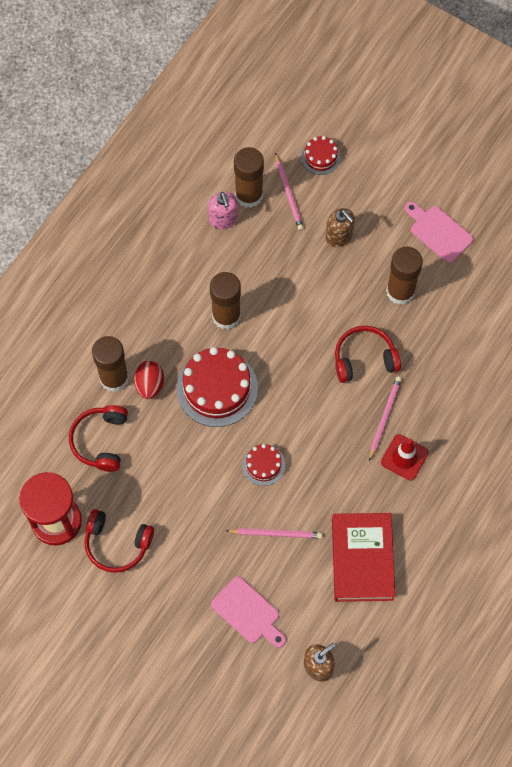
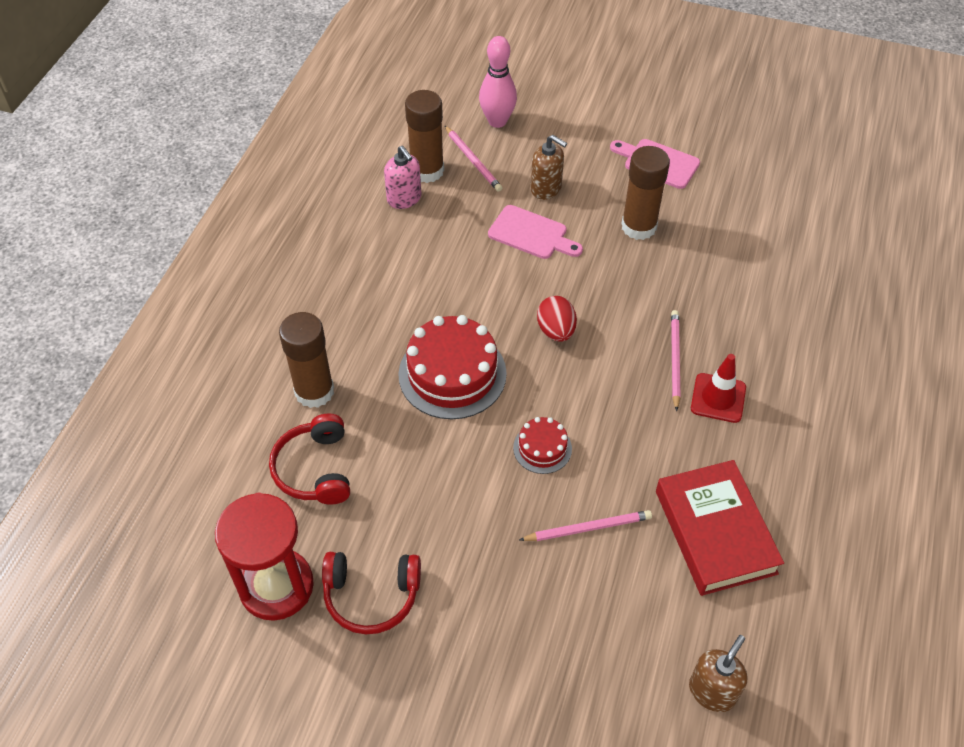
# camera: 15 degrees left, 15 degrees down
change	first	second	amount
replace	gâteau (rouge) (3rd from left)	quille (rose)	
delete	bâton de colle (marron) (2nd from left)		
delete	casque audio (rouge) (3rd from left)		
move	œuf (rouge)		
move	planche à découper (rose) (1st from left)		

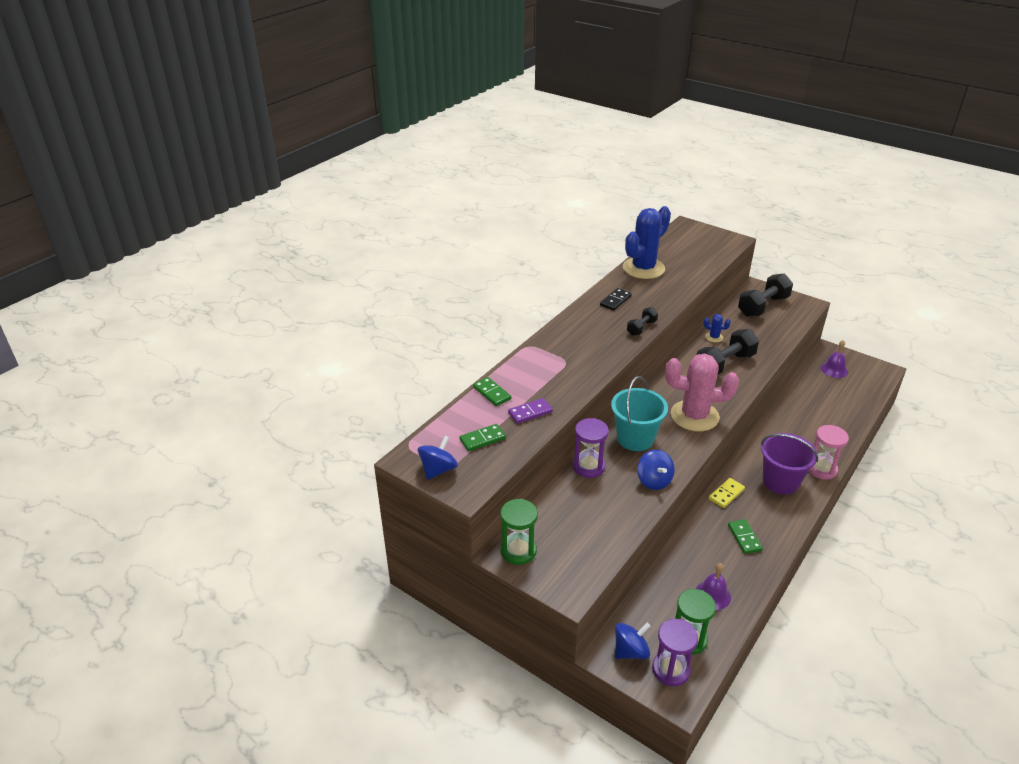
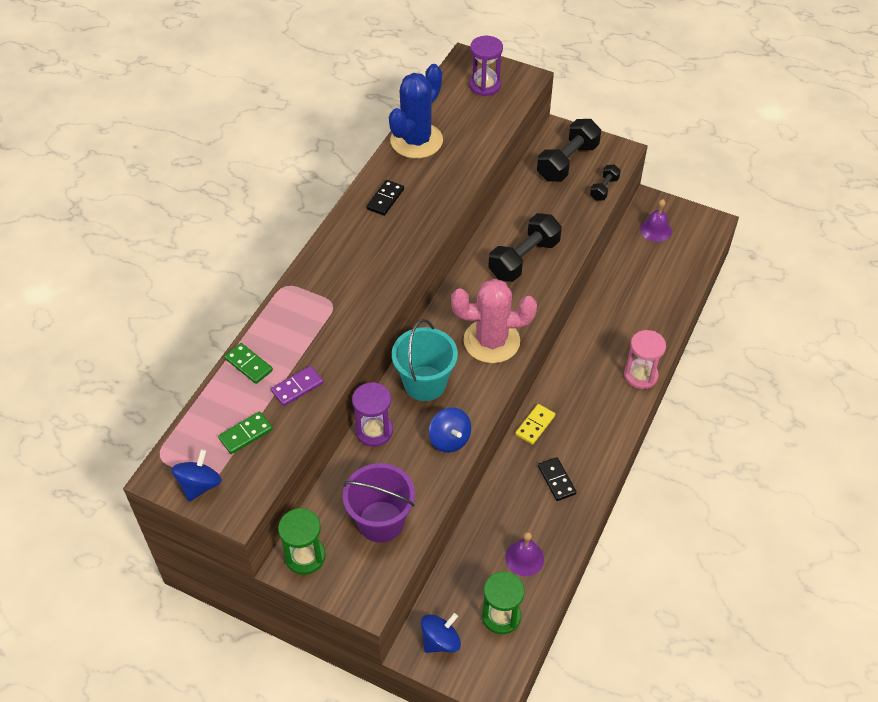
# camera: 10 degrees left, 15 degrees up
change	first	second	amount
move	haltère (noir) (1st from left in the first image)	haltère (noir) (3rd from left)	
delete	cactus (bleu) (2nd from left)		
move	seau (violet)		
recolor	domino (vert) (3rd from left)	domino (noir) (2nd from left)	
move	sablier (violet) (2nd from left)		

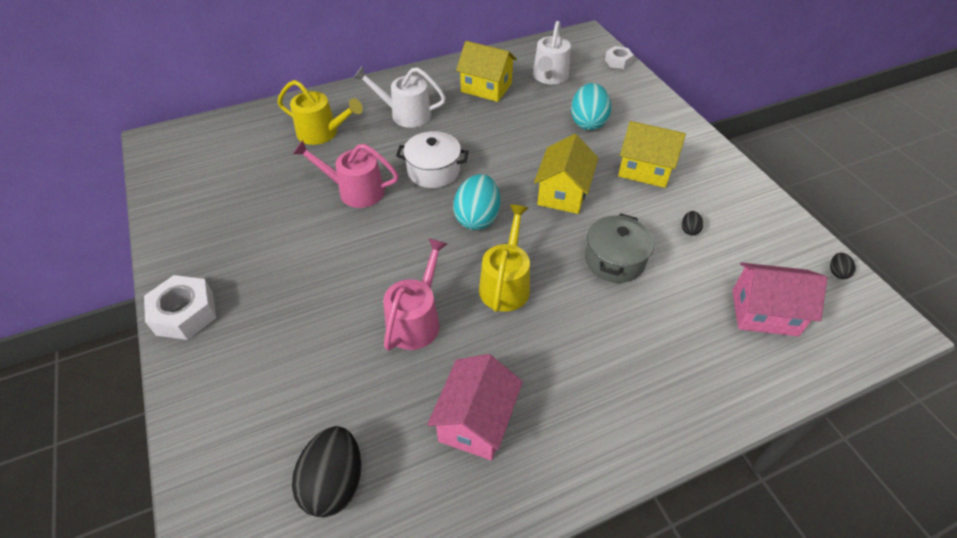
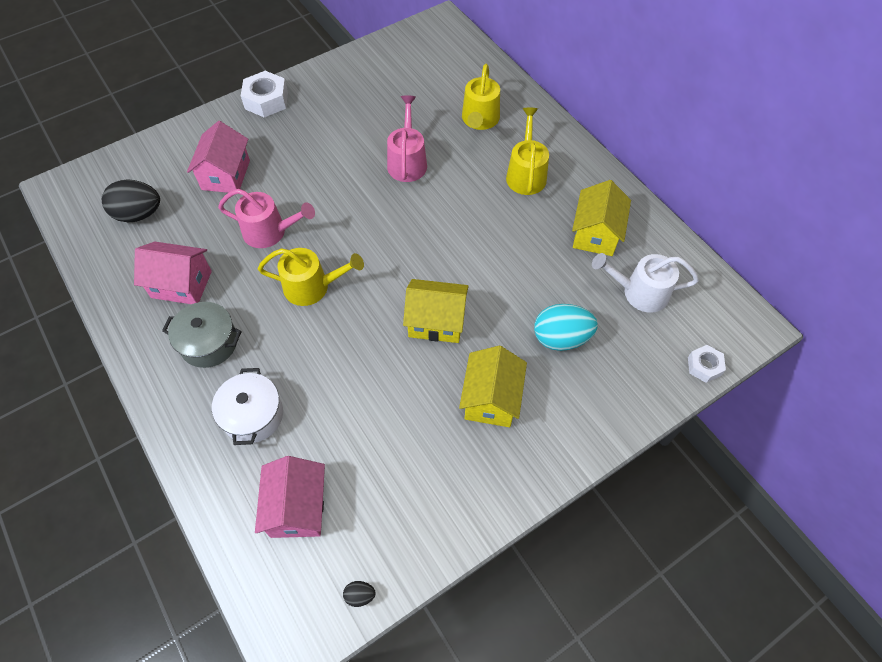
# camera: 80 degrees right, 10 degrees up
change	first	second	amount
recolor	arrosoir (blanc) (1st from left)	arrosoir (jaune) (3rd from left)	
move	marmite (blanc)		
delete	œuf (turquoise) (1st from left)		
delete	œuf (noir) (2nd from left)		
move	marmite (gris)		
insert		maison (rose) (2nd from left)	

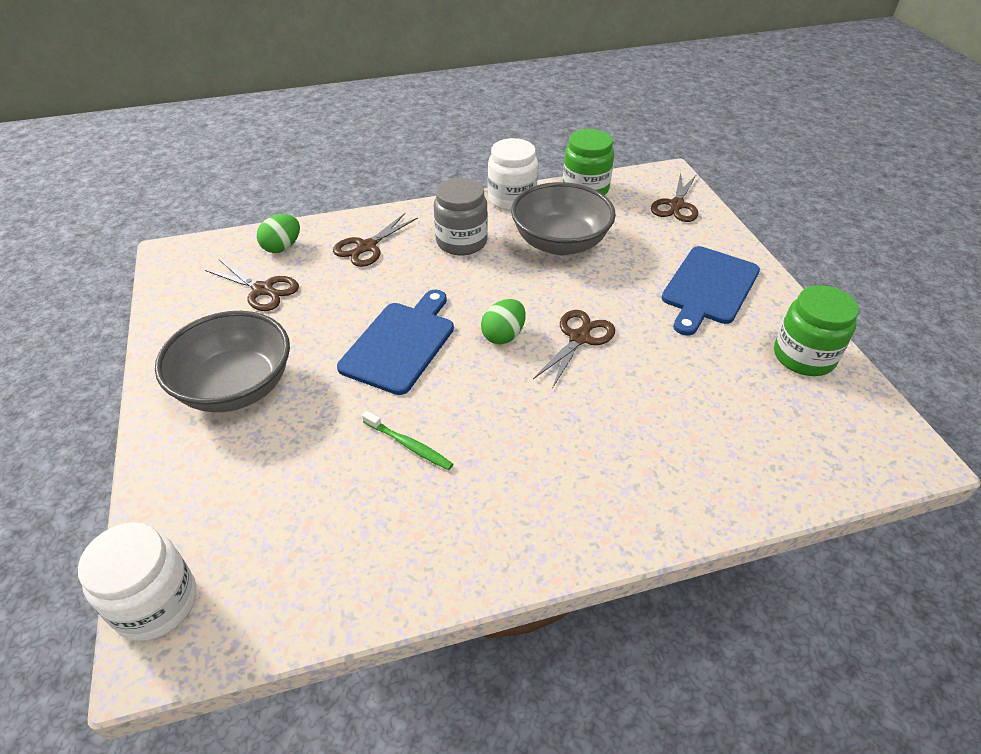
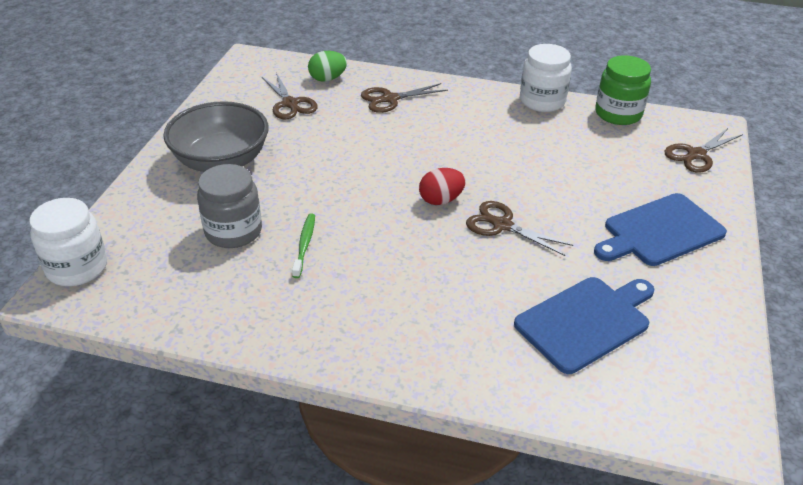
# camera: 30 degrees right, 5 degrees down
change	first	second	amount
move	bocal (gris)		
delete	bol (gris) (2nd from left)		
delete	bocal (vert) (2nd from left)		
move	planche à découper (bleu) (1st from left)		
recolor	œuf (vert) (2nd from left)	œuf (rouge)	
rotate	ciseaux (marron) (3rd from left)		120 degrees counterclockwise
rotate	brosse à dents (vert)		150 degrees counterclockwise

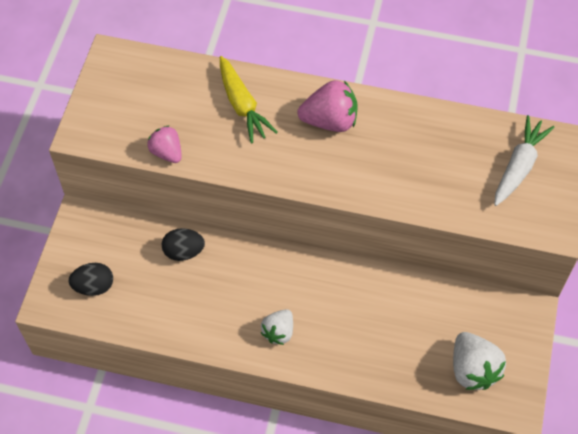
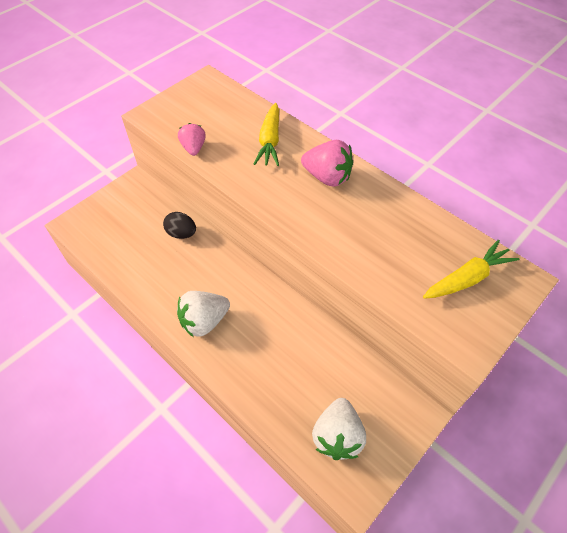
# camera: 30 degrees right, 5 degrees down
change	first	second	amount
recolor	carotte (blanc)	carotte (jaune) (2nd from left)	
delete	œuf (noir) (1st from left)		
resize	fraise (blanc) (1st from left)		x1.56

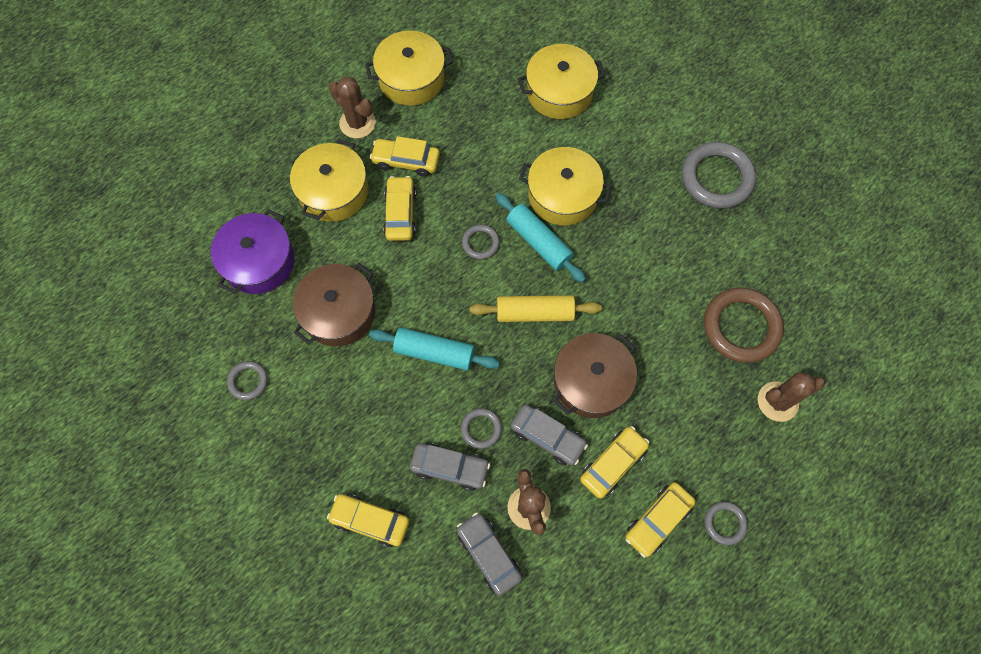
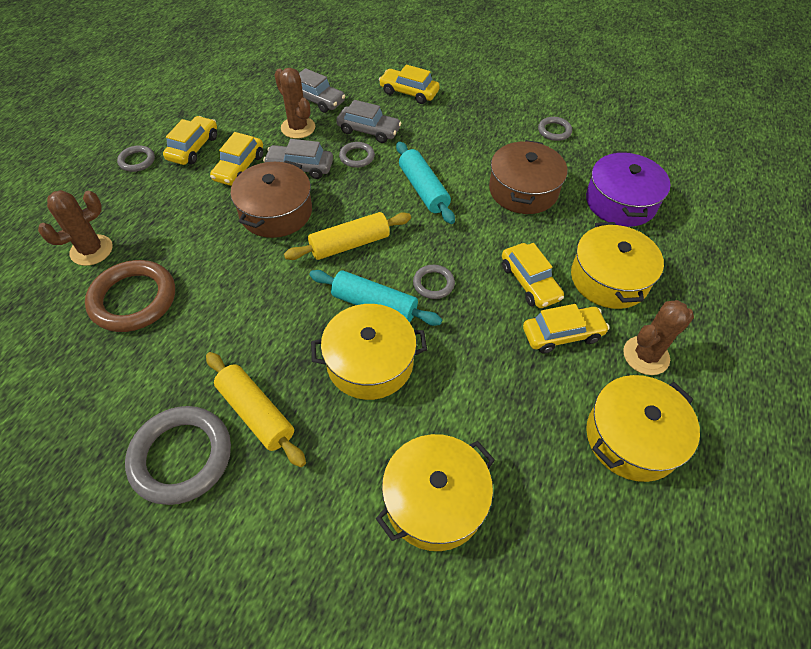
# camera: 155 degrees right, 15 degrees down
change	first	second	amount
rotate	cactus (marron) (1st from left in the first image)	cactus (marron) (3rd from left)	45 degrees counterclockwise
rotate	rouleau à pâtisserie (turquoise) (1st from left in the first image)	rouleau à pâtisserie (turquoise) (2nd from left)	75 degrees clockwise
rotate	voiture (gris) (1st from left in the first image)	voiture (gris) (3rd from left)	150 degrees counterclockwise
rotate	voiture (jaune) (1st from left in the first image)	voiture (jaune) (3rd from left)	150 degrees counterclockwise
insert		rouleau à pâtisserie (jaune) (1st from left)	

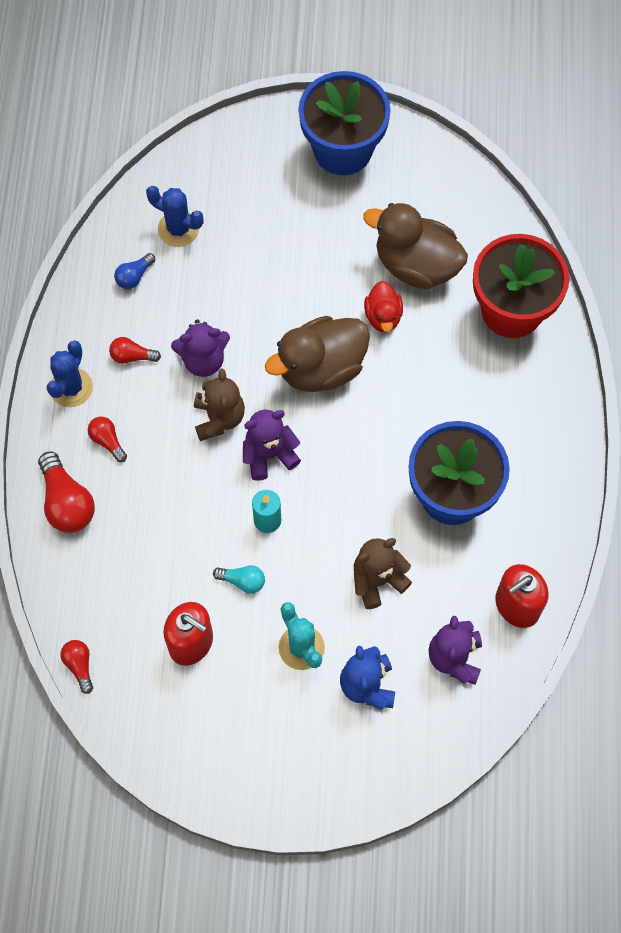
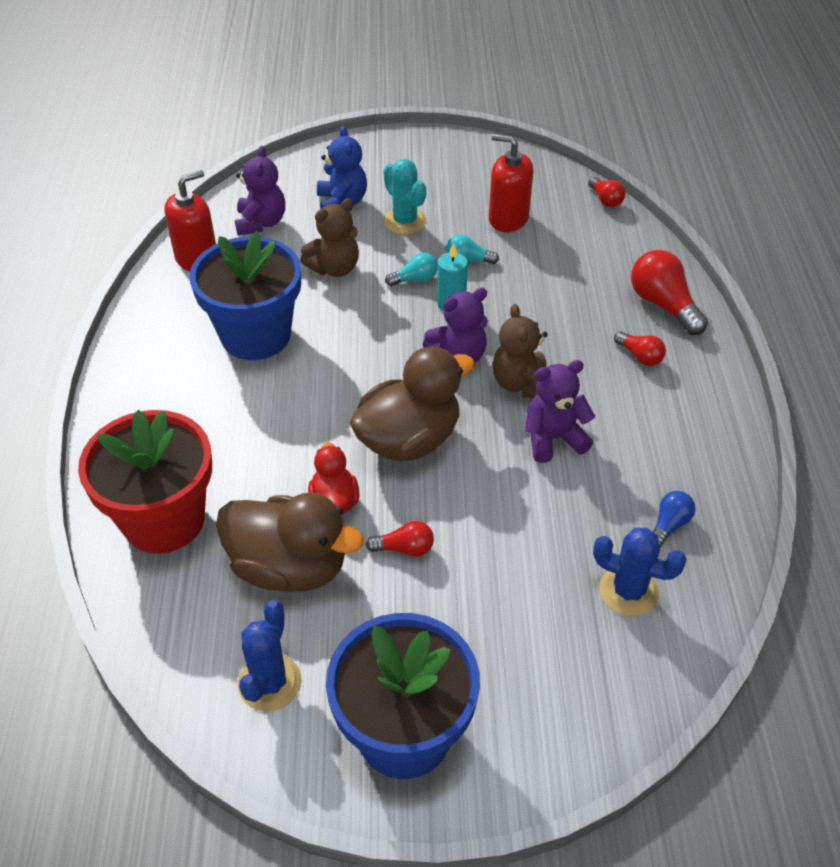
# camera: 175 degrees right, 20 degrees down
change	first	second	amount
move	ampoule (rouge) (4th from left in the first image)	ampoule (rouge) (1st from left)	
move	cactus (bleu) (1st from left)		
insert		ampoule (turquoise) (1st from left)	

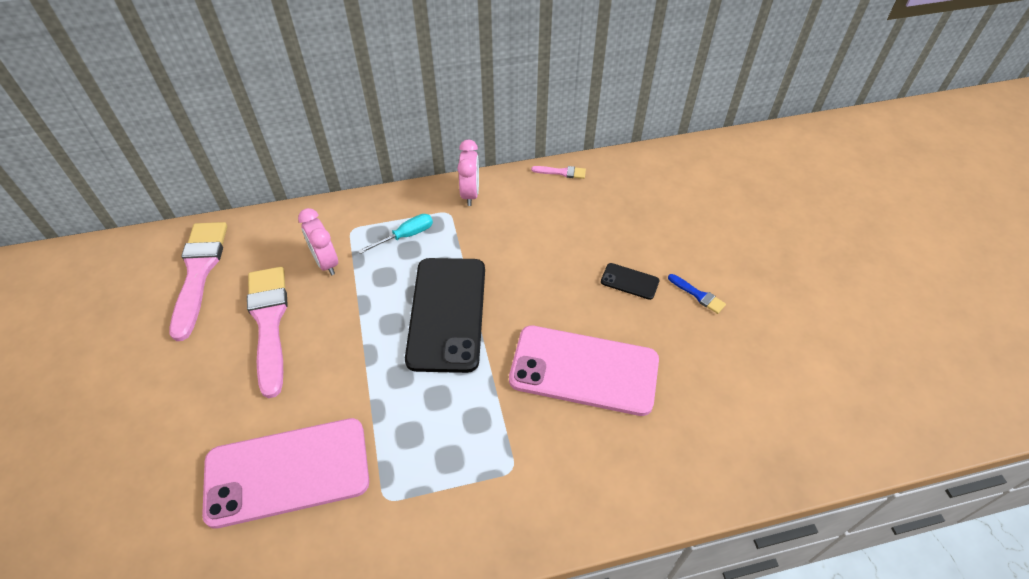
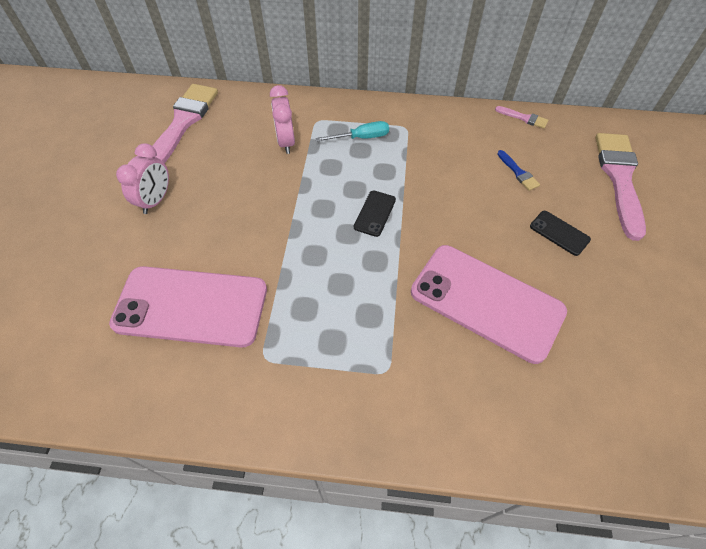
# camera: 20 degrees right, 5 degrees up
change	first	second	amount
move	réveil (rose) (2nd from left in the first image)	réveil (rose) (1st from left)	
resize	téléphone (noir) (1st from left)		x0.42
move	pinceau (rose) (2nd from left in the first image)	pinceau (rose) (3rd from left)	
move	pinceau (bleu)		

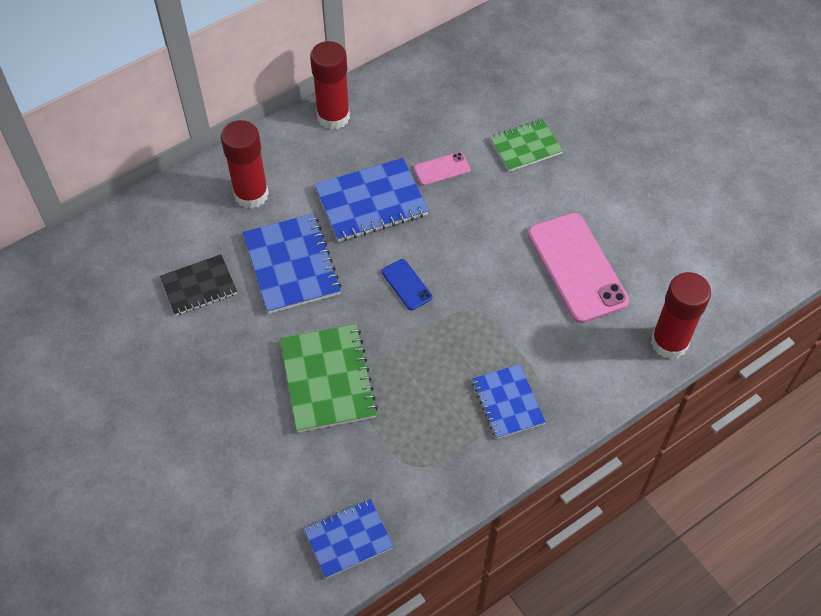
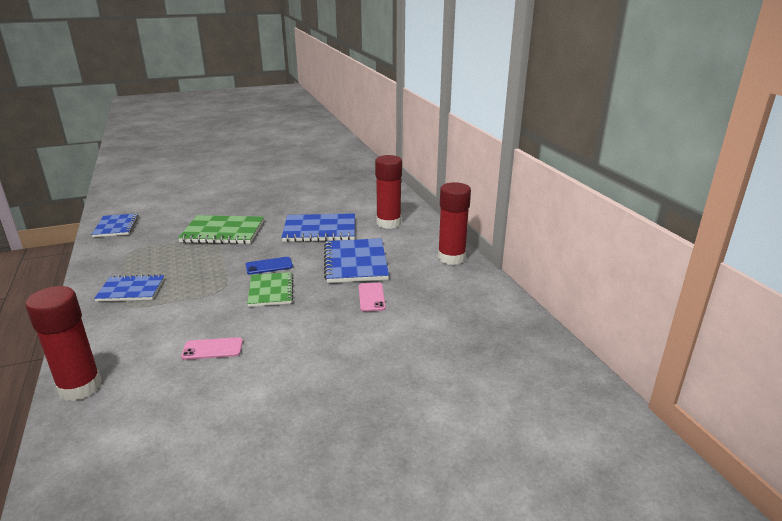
# camera: 105 degrees right, 30 degrees down
change	first	second	amount
move	carnet (vert) (2nd from left)		
resize	téléphone (rose) (2nd from left in the first image)	téléphone (rose) (1st from left)	x0.46
delete	carnet (noir)		

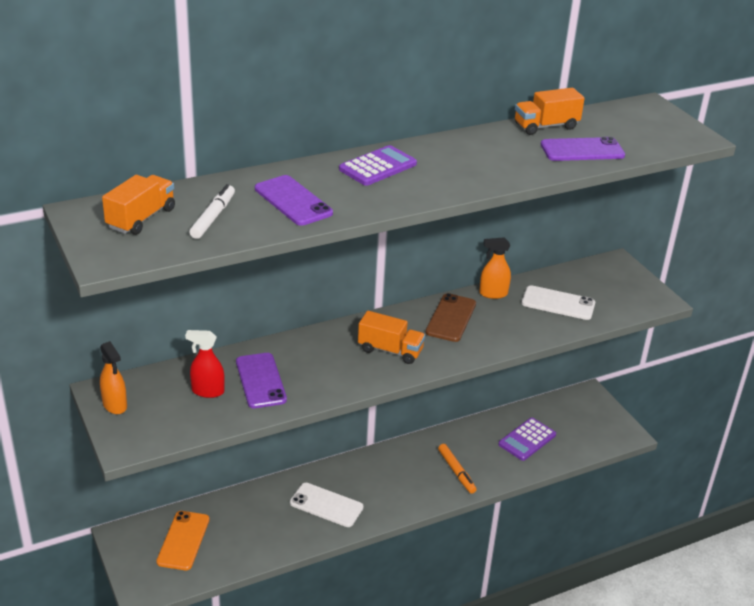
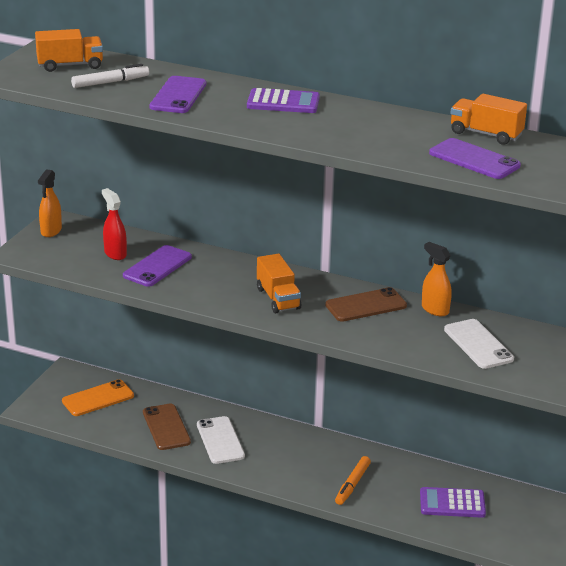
# camera: 50 degrees right, 5 degrees down
change	first	second	amount
insert		téléphone (marron) (1st from left)	

